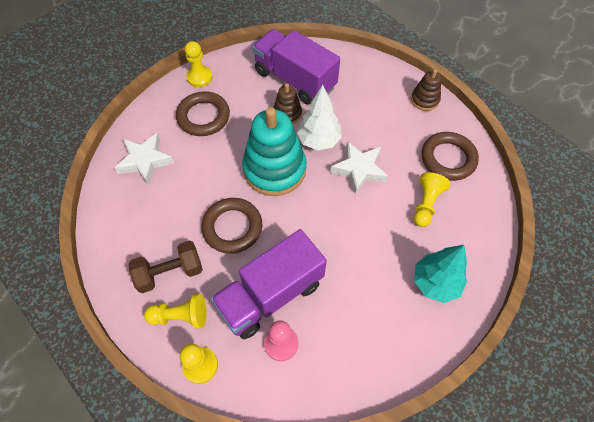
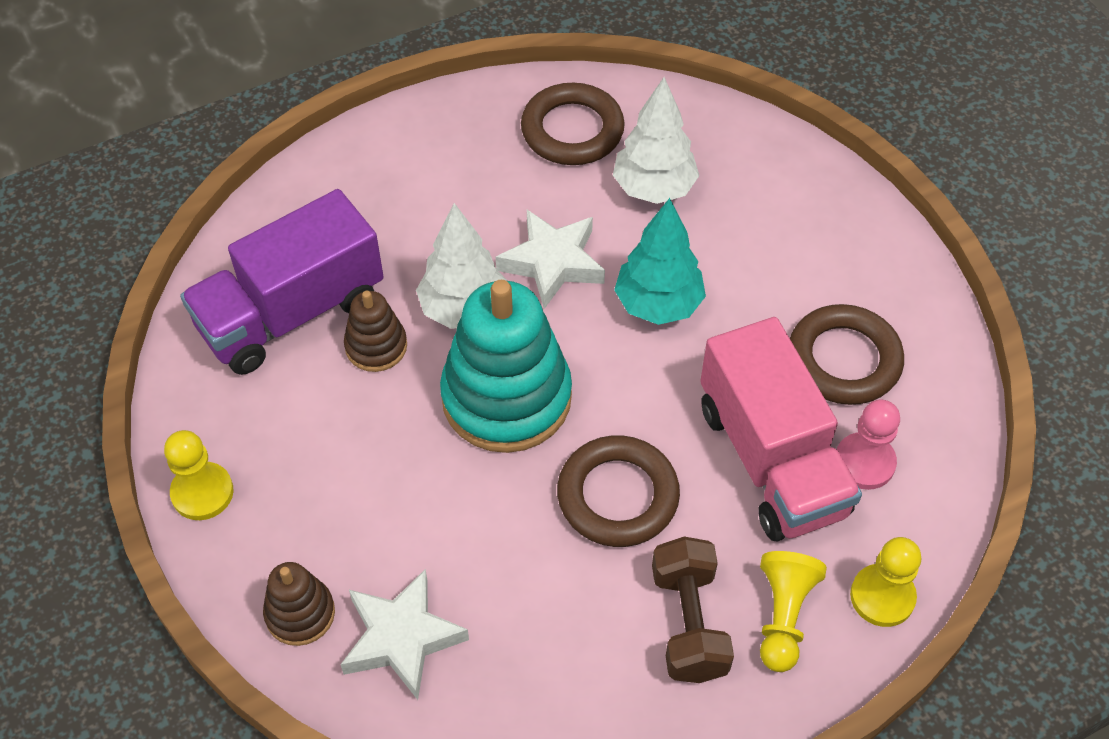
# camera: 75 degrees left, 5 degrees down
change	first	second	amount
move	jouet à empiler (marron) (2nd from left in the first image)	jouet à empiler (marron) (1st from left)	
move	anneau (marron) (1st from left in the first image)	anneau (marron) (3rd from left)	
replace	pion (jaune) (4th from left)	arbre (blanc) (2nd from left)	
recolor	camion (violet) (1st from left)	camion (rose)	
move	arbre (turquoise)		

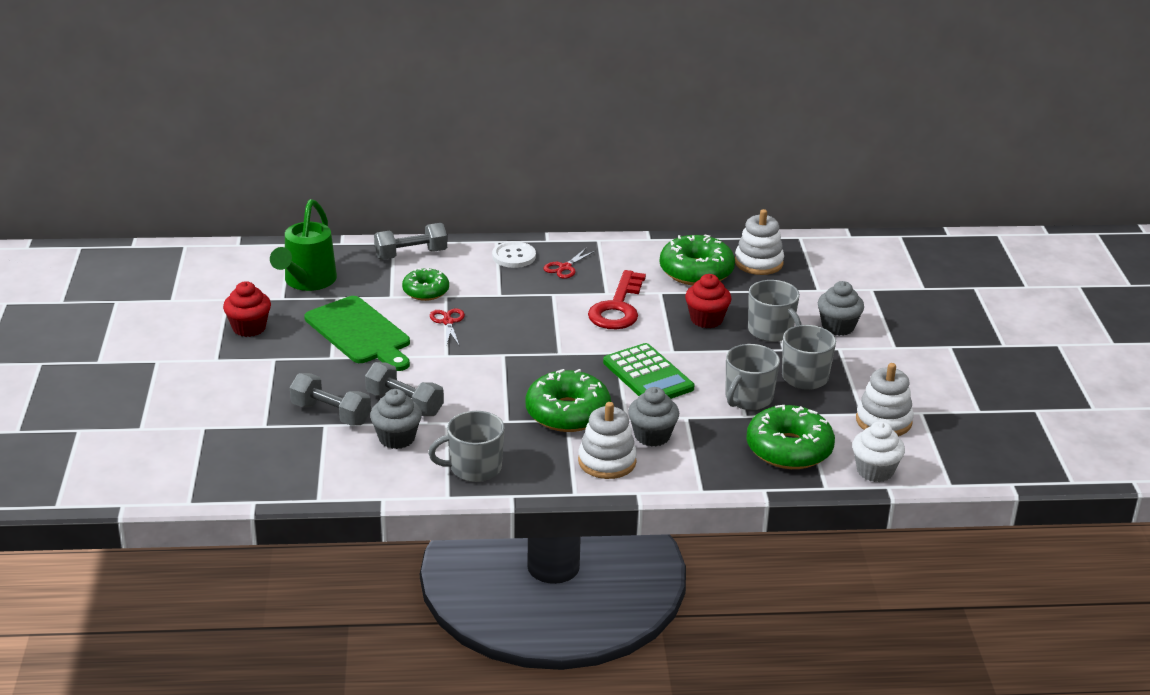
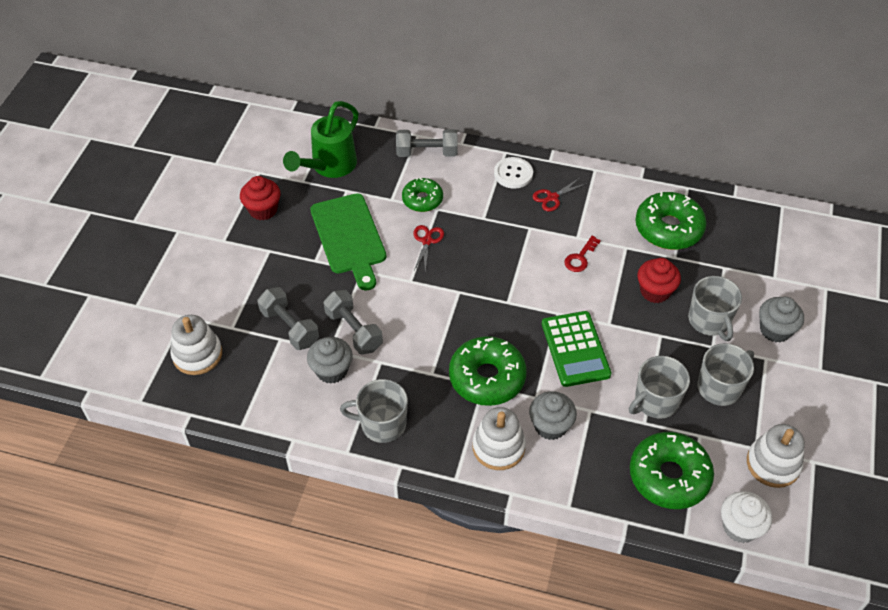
# camera: 20 degrees right, 20 degrees up
change	first	second	amount
move	jouet à empiler (blanc) (2nd from left in the first image)	jouet à empiler (blanc) (1st from left)	
resize	clé (rouge)		x0.51

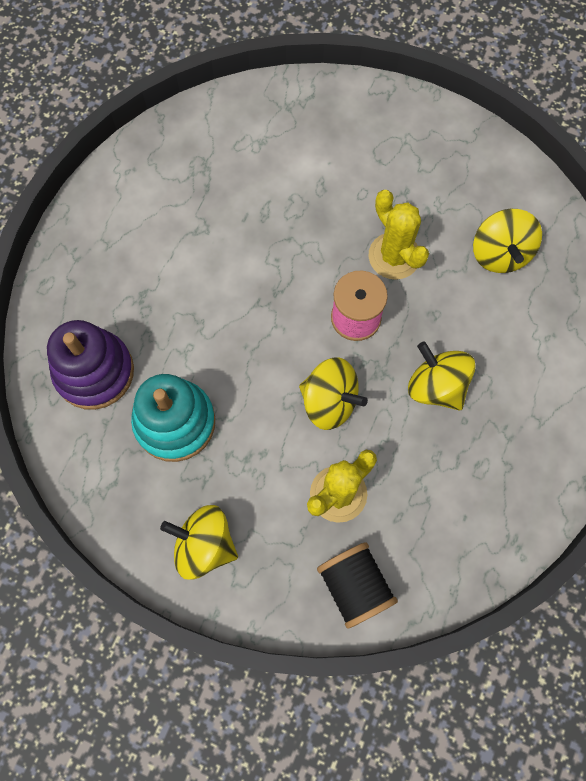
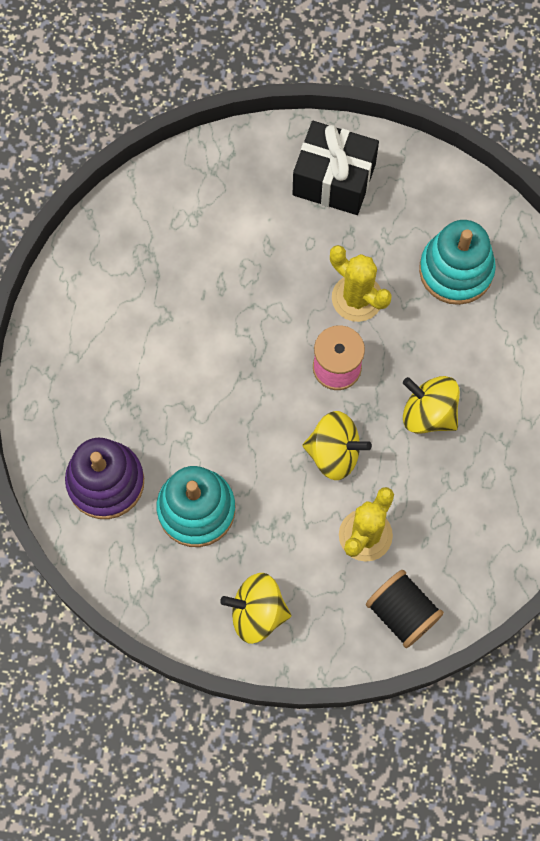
# camera: 15 degrees left, 0 degrees up
change	first	second	amount
replace	toupie (jaune) (4th from left)	jouet à empiler (turquoise) (2nd from left)	
insert		cadeau (noir)	

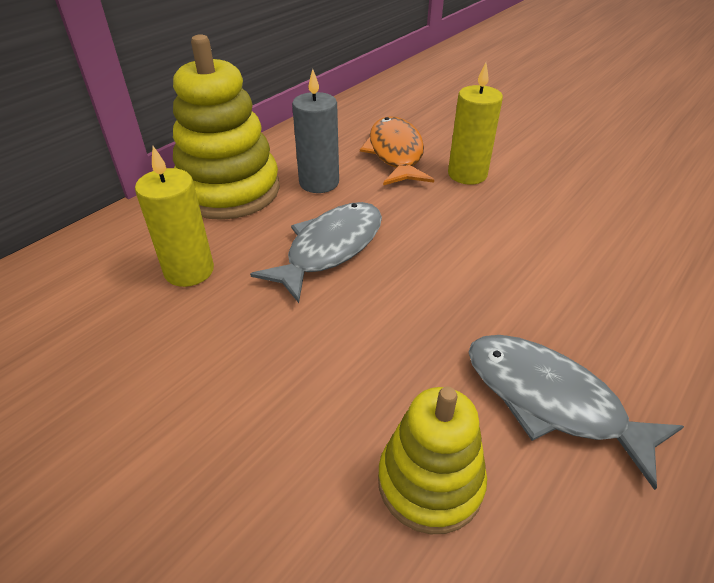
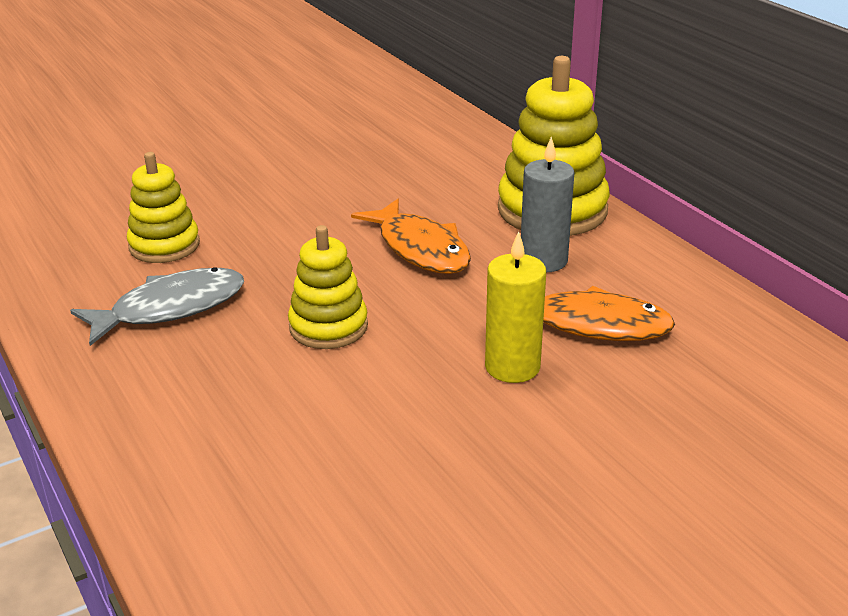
# camera: 110 degrees right, 10 degrees down
change	first	second	amount
delete	bougie (jaune) (1st from left)		
recolor	poisson (gris) (1st from left)	poisson (orange) (1st from left)	
insert		jouet à empiler (jaune) (2nd from left)	

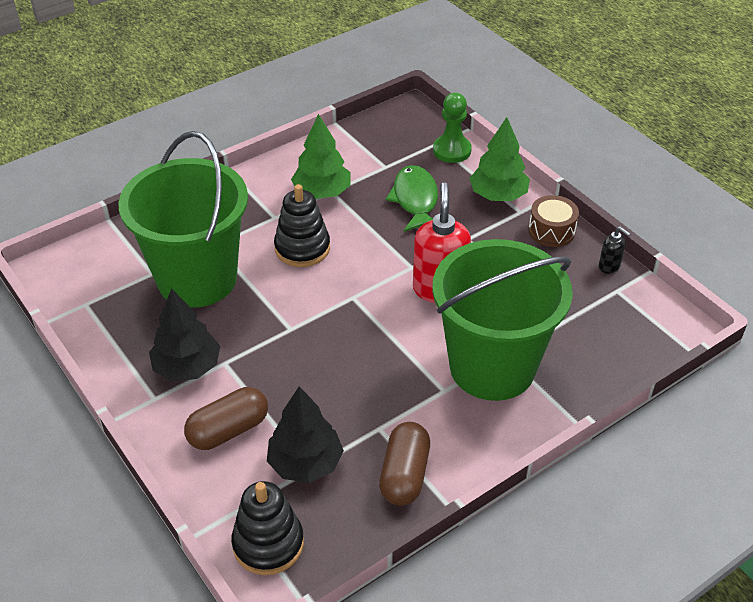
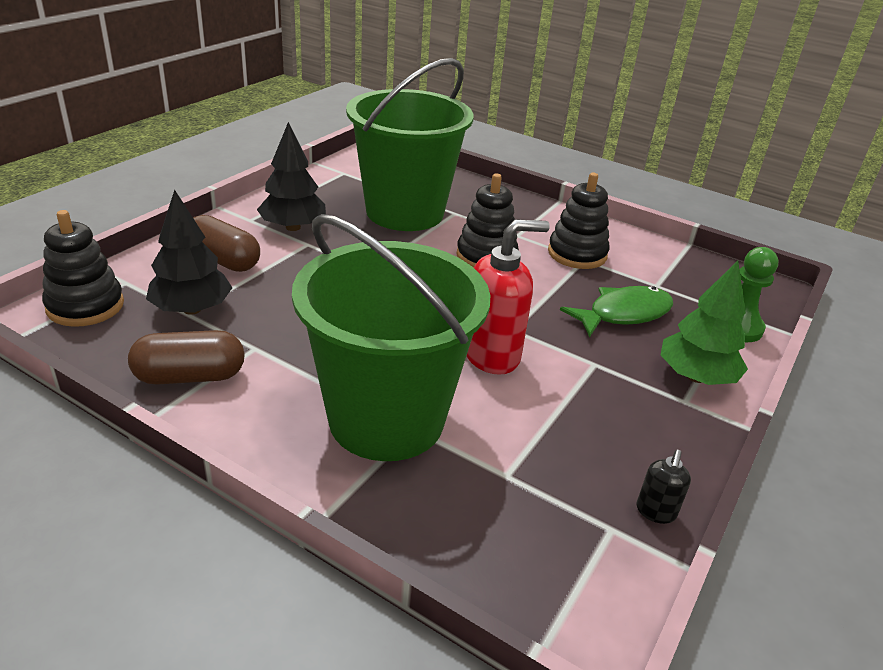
# camera: 65 degrees right, 10 degrees down
change	first	second	amount
replace	arbre (vert) (1st from left)	jouet à empiler (noir) (3rd from left)	
delete	tambour (marron)		

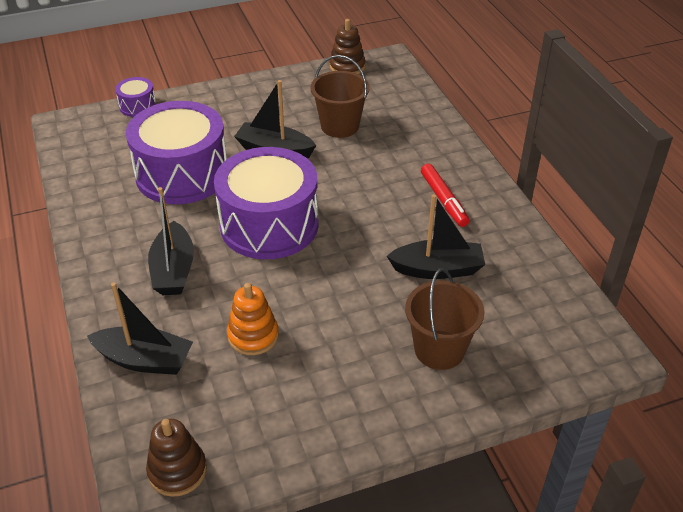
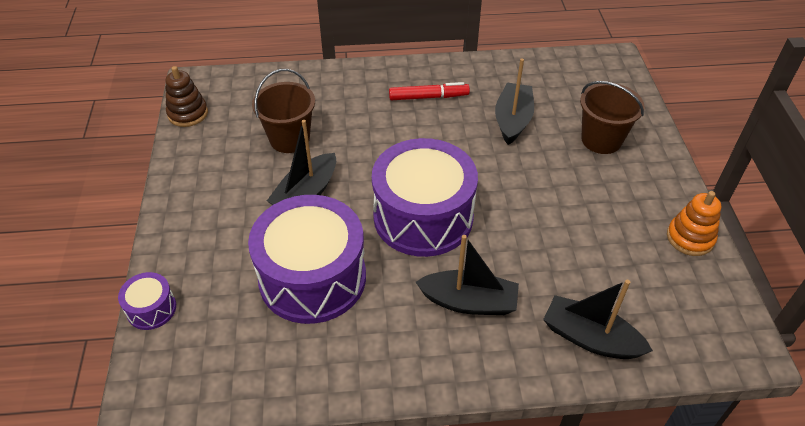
# camera: 75 degrees left, 5 degrees up
change	first	second	amount
rotate	bateau (noir) (1st from left in the first image)	bateau (noir) (4th from left)	90 degrees counterclockwise
move	jouet à empiler (orange)		
delete	jouet à empiler (marron) (1st from left)		

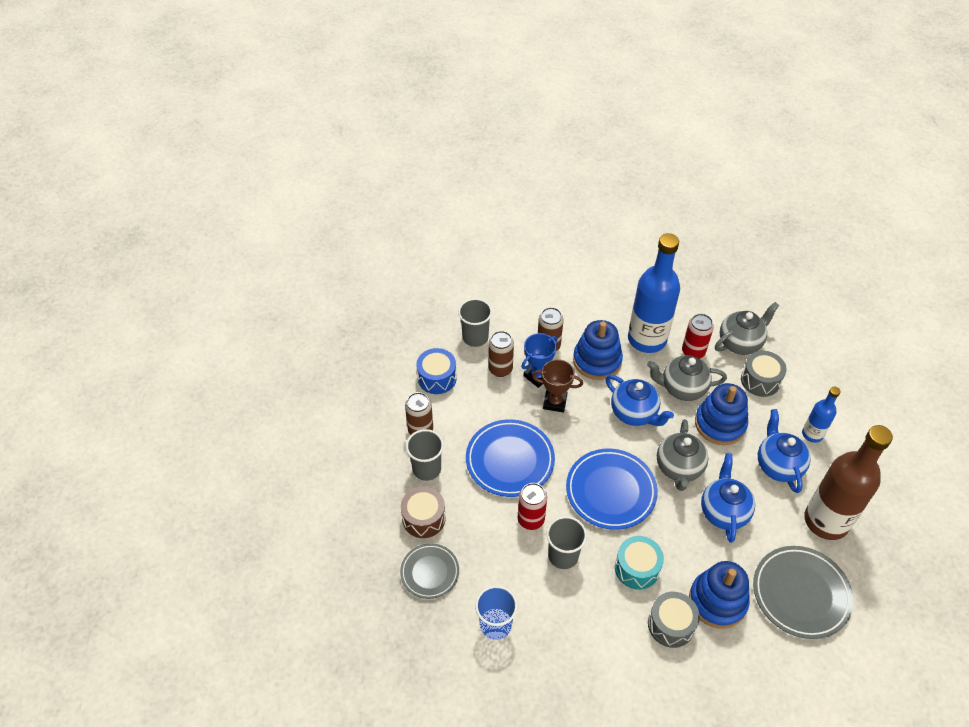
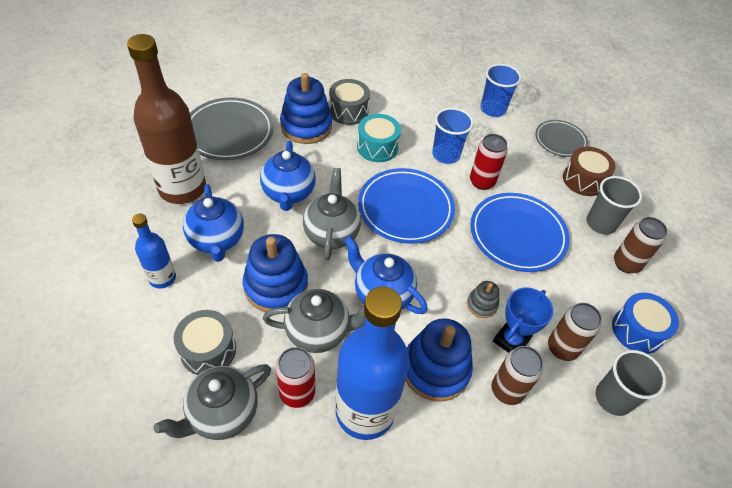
# camera: 170 degrees right, 0 degrees up
change	first	second	amount
replace	trophée (marron)	jouet à empiler (gris)	
recolor	gobelet (gris) (3rd from left)	gobelet (bleu) (1st from left)	

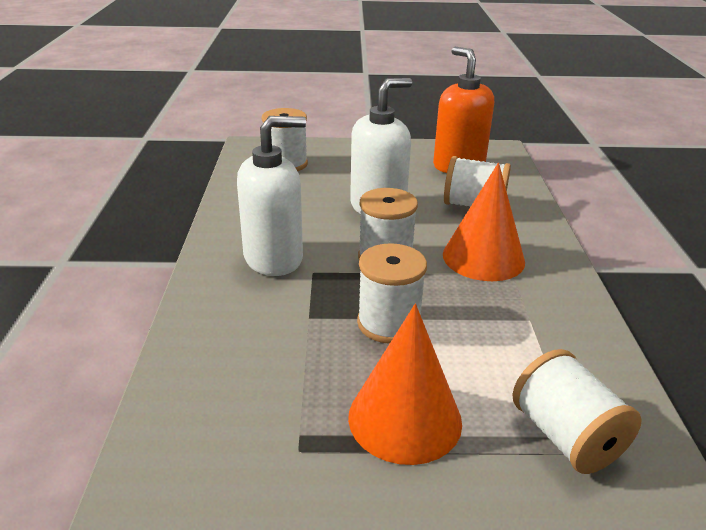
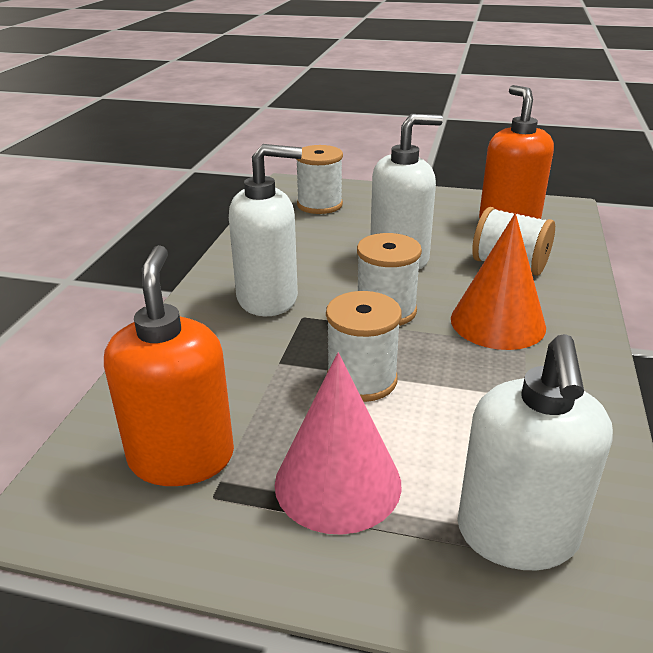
# camera: 15 degrees right, 0 degrees up
change	first	second	amount
recolor	cône (orange) (1st from left)	cône (rose)	
replace	bobine (blanc) (5th from left)	distributeur de savon (blanc) (3rd from left)	
insert		distributeur de savon (orange) (1st from left)	

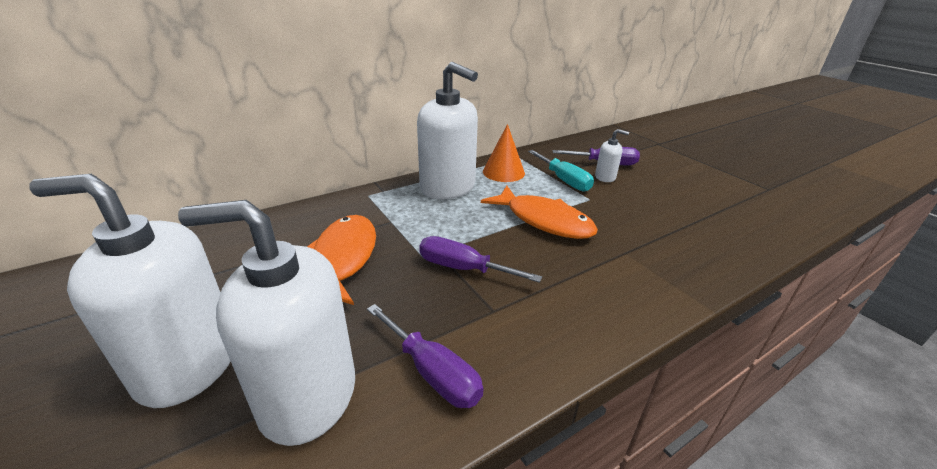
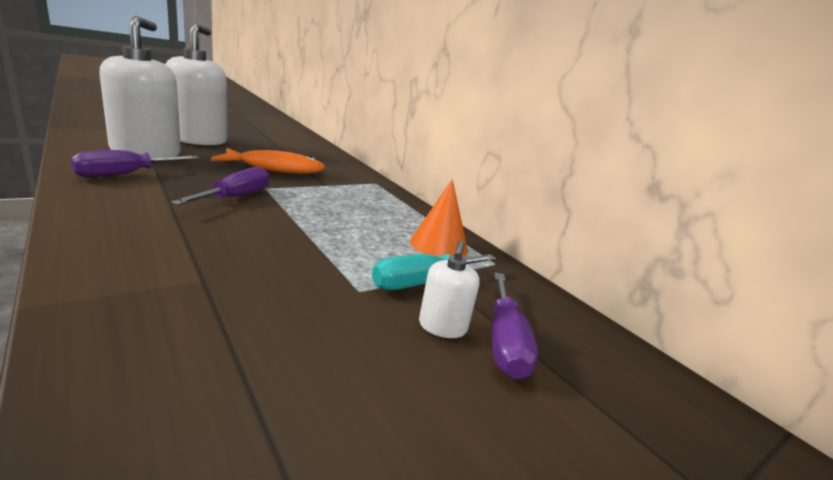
# camera: 85 degrees right, 10 degrees down
change	first	second	amount
delete	distributeur de savon (blanc) (3rd from left)		
delete	poisson (orange) (2nd from left)		

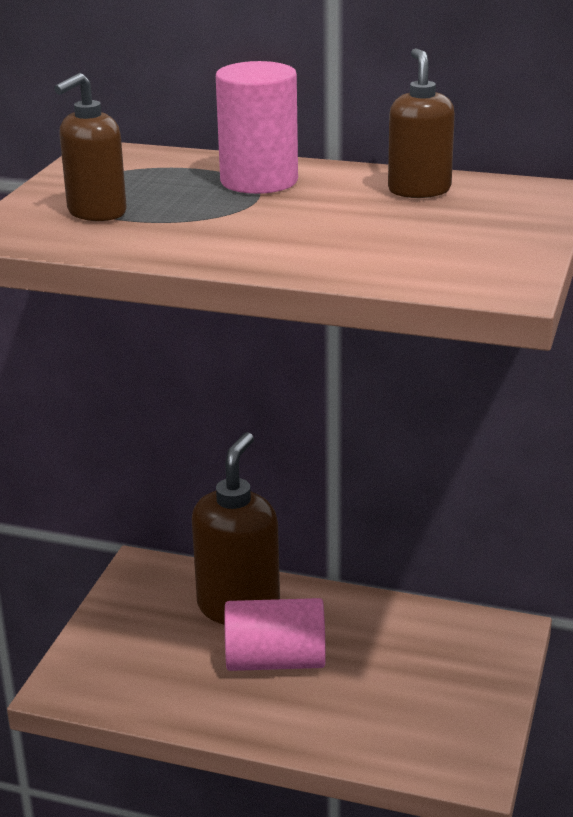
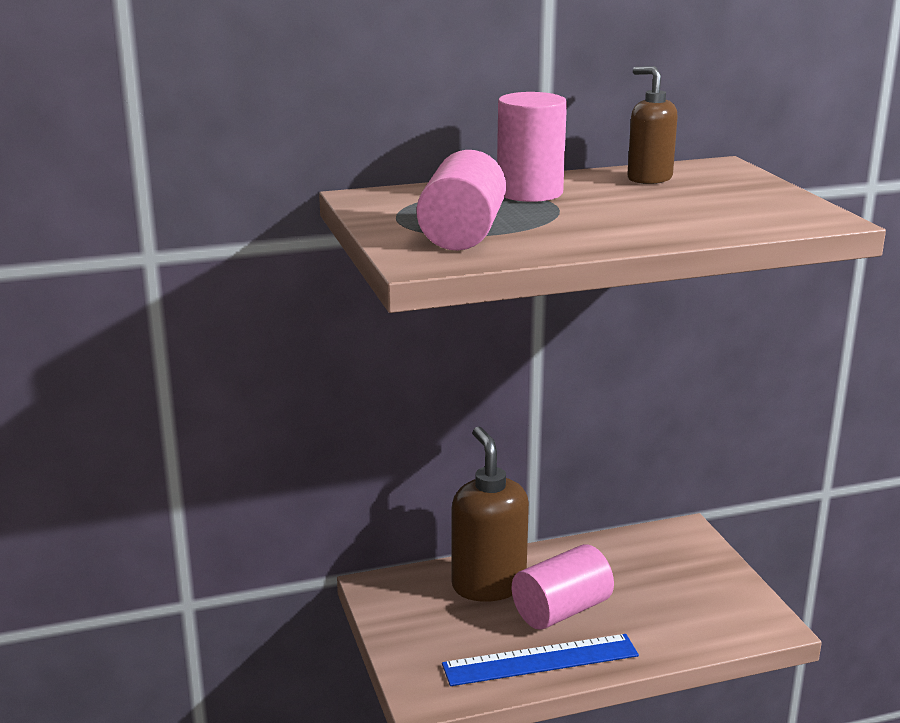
# camera: 35 degrees left, 5 degrees down
change	first	second	amount
replace	distributeur de savon (marron) (1st from left)	cylindre (rose) (1st from left)	
insert		règle (bleu)	

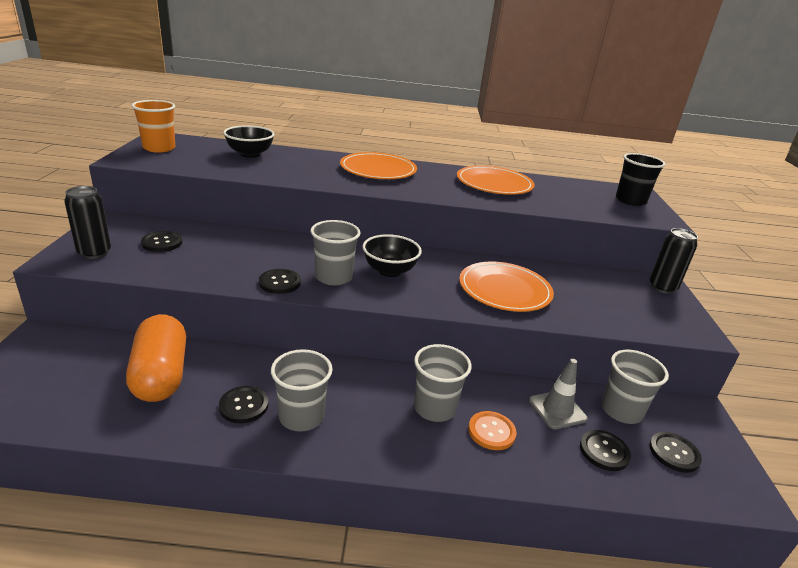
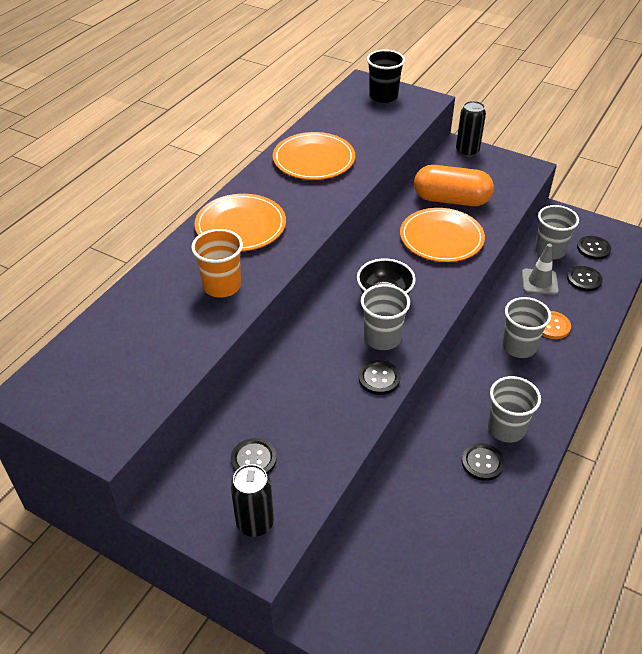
# camera: 60 degrees left, 15 degrees up
change	first	second	amount
move	gobelet (orange)		
delete	bol (noir) (1st from left)		
move	gélule (orange)		

